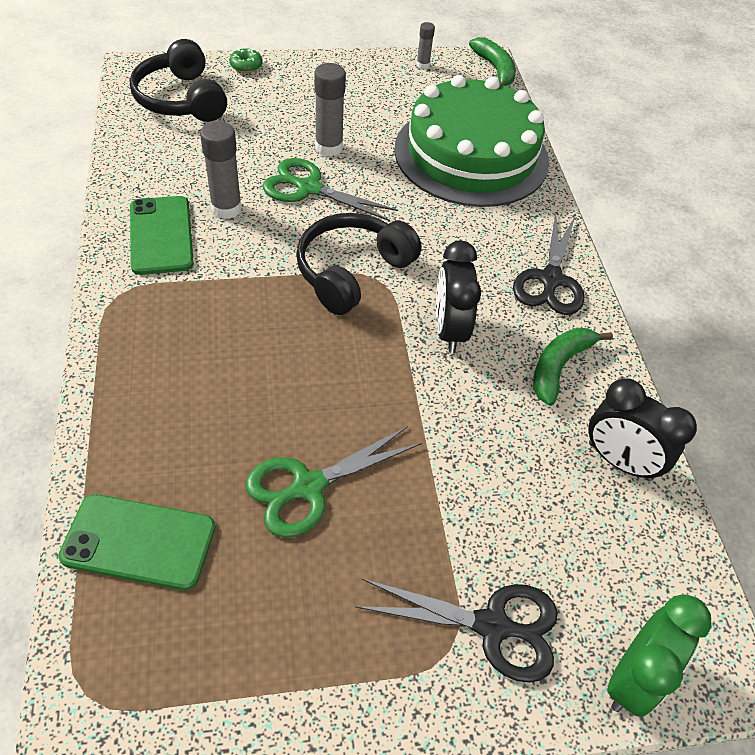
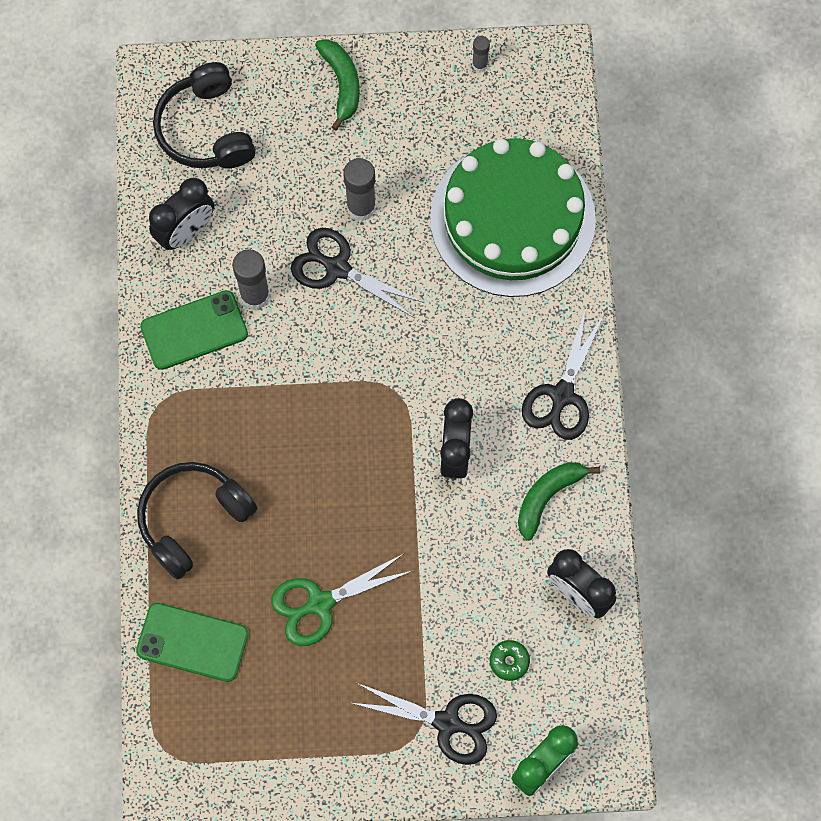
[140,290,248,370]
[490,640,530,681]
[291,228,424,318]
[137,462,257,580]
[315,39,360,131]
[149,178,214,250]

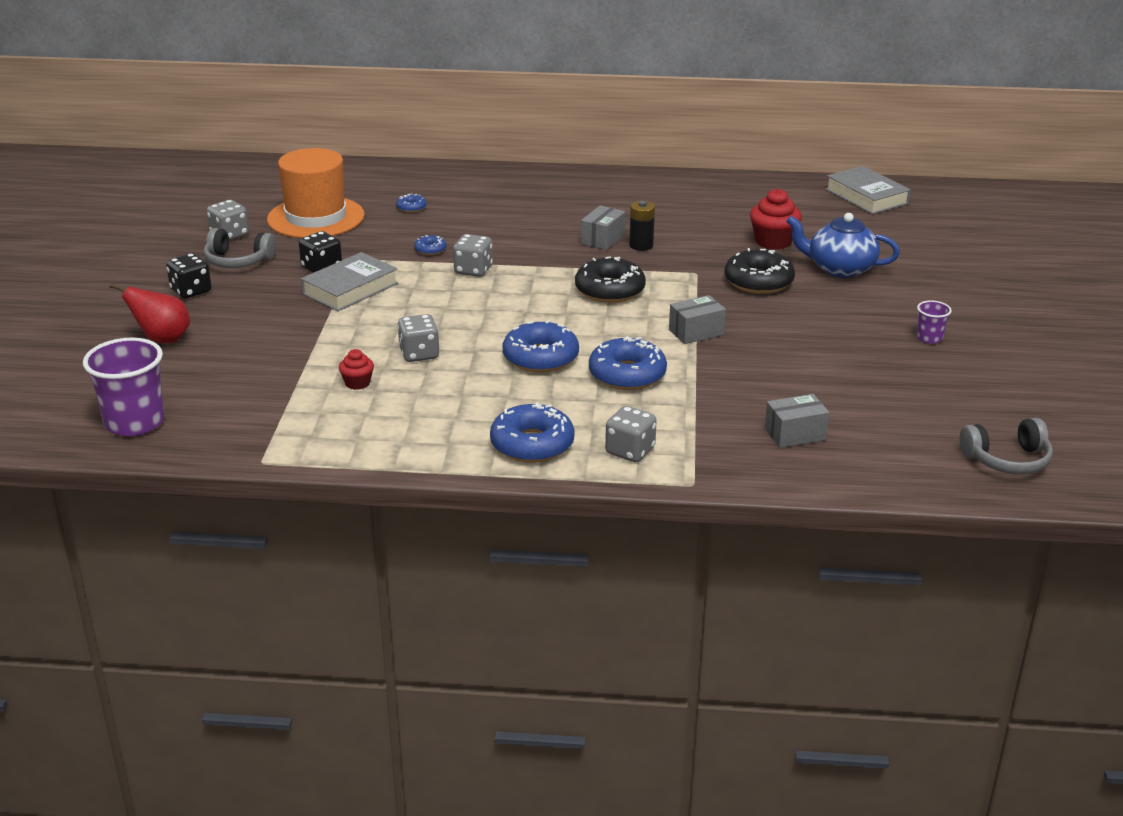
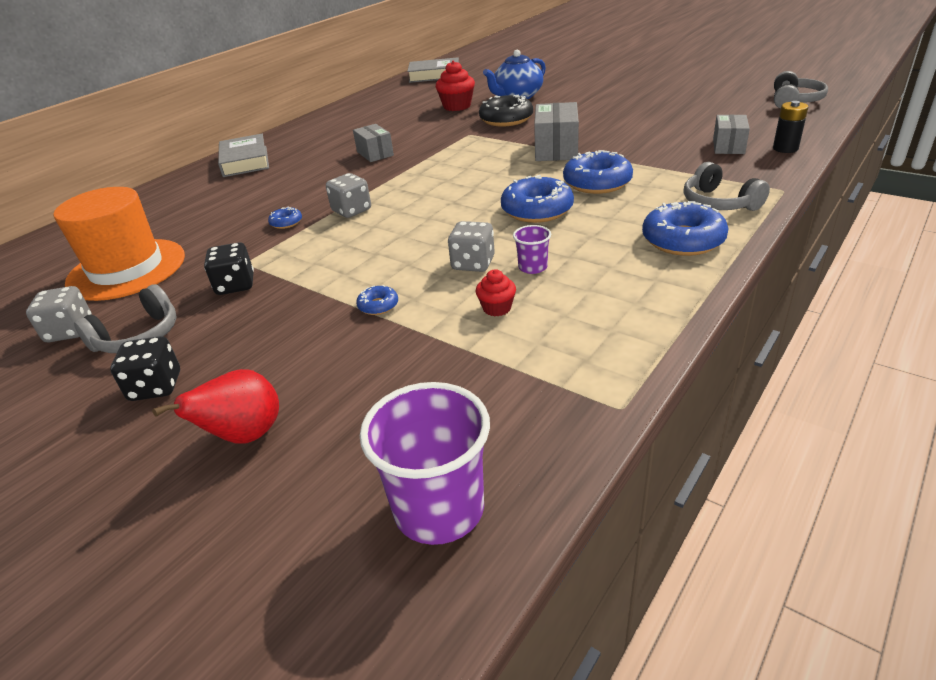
[218,134,269,177]
[356,285,398,315]
[575,256,646,303] (first image)
[683,162,770,211]
[773,101,808,153]
[534,102,579,161]
[513,225,551,274]

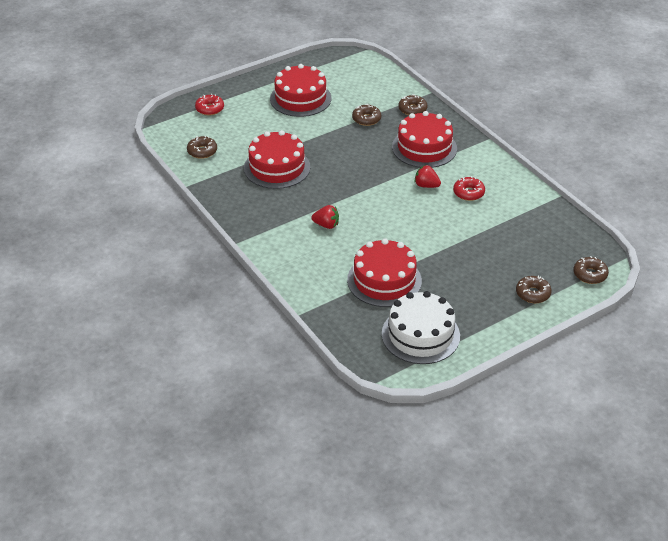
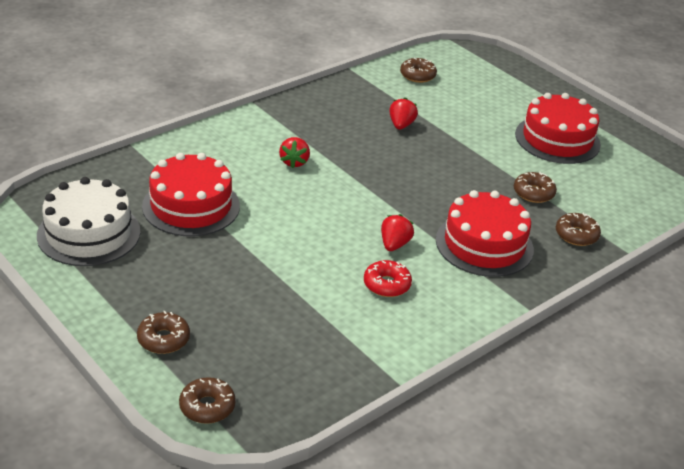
[195,94,224,115] (first image)
[389,98,418,130]

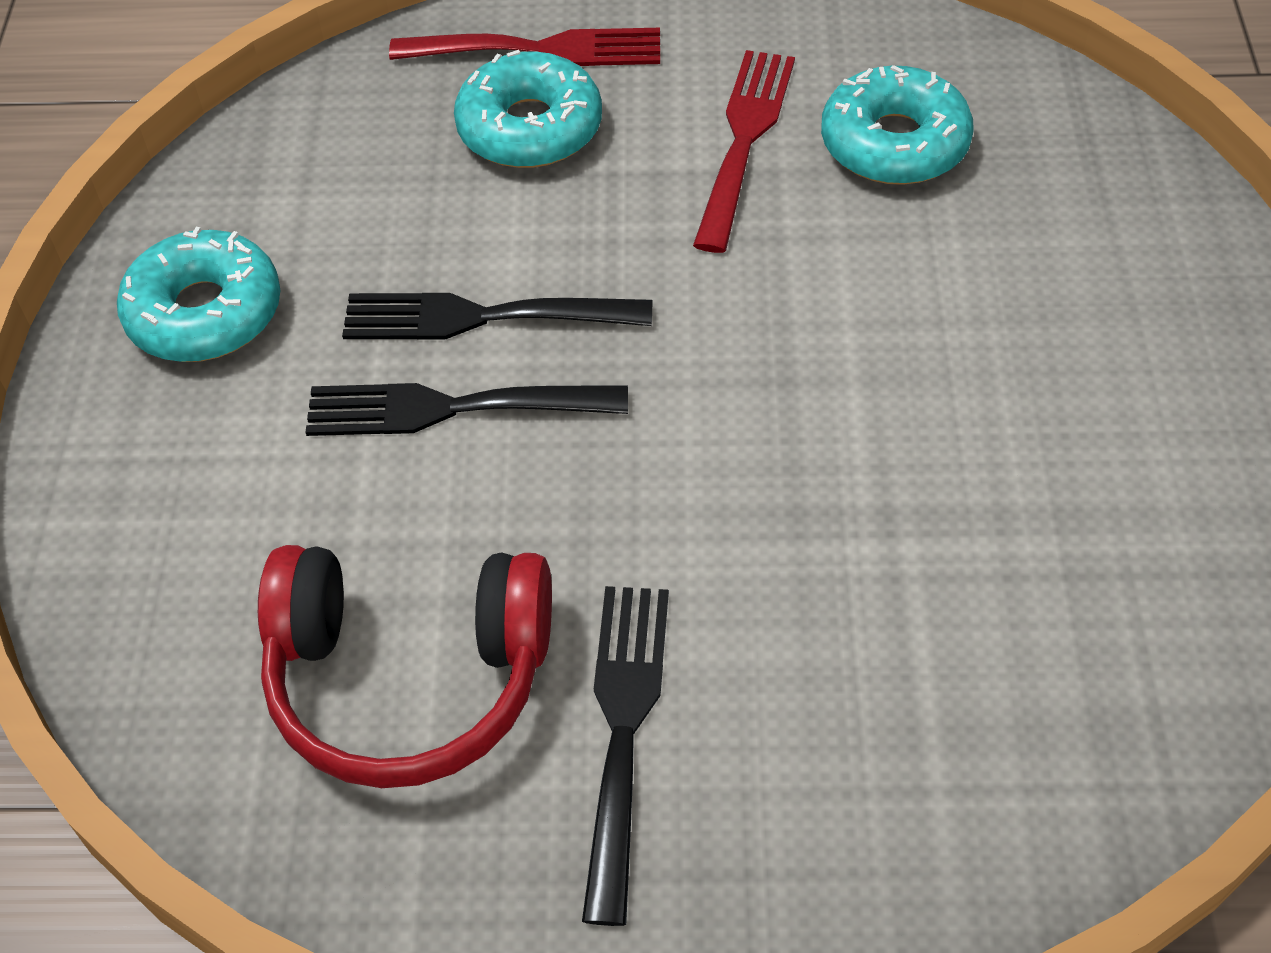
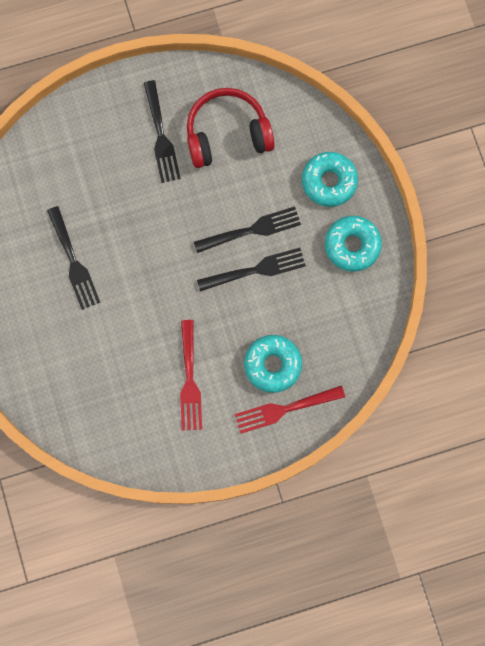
[302,152,358,207]
[47,206,100,310]

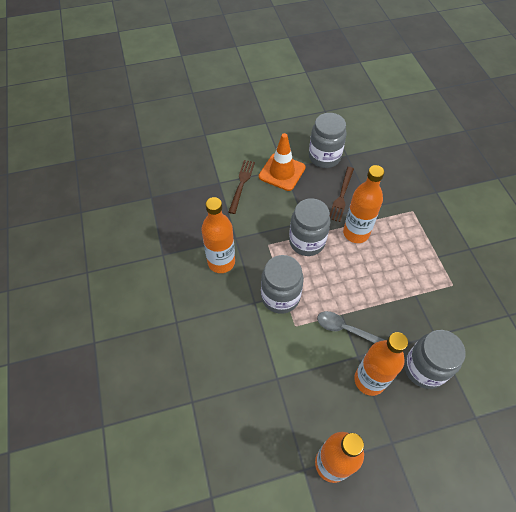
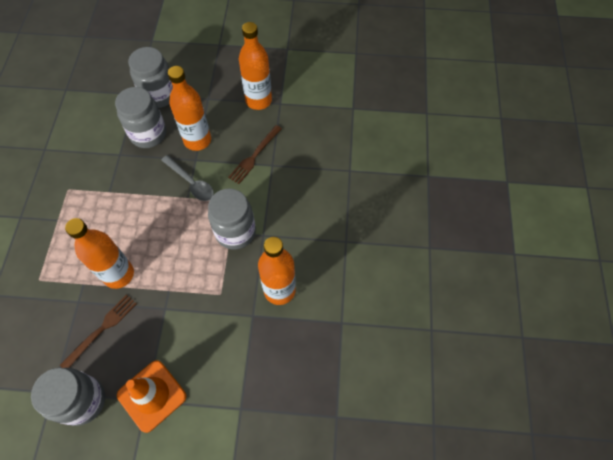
[228,125,282,184]
[128,47,173,108]

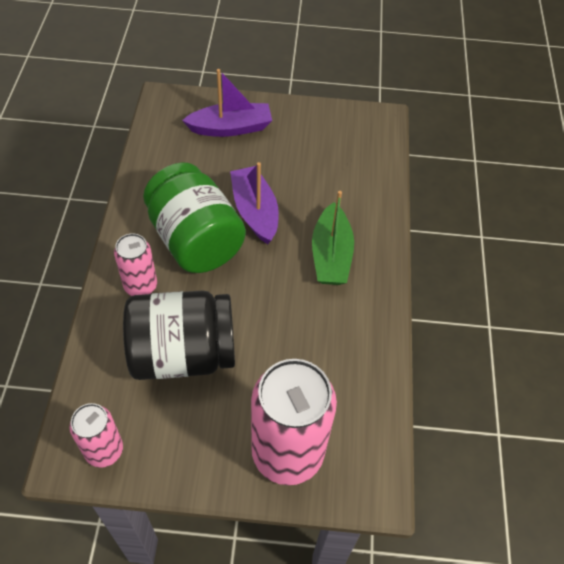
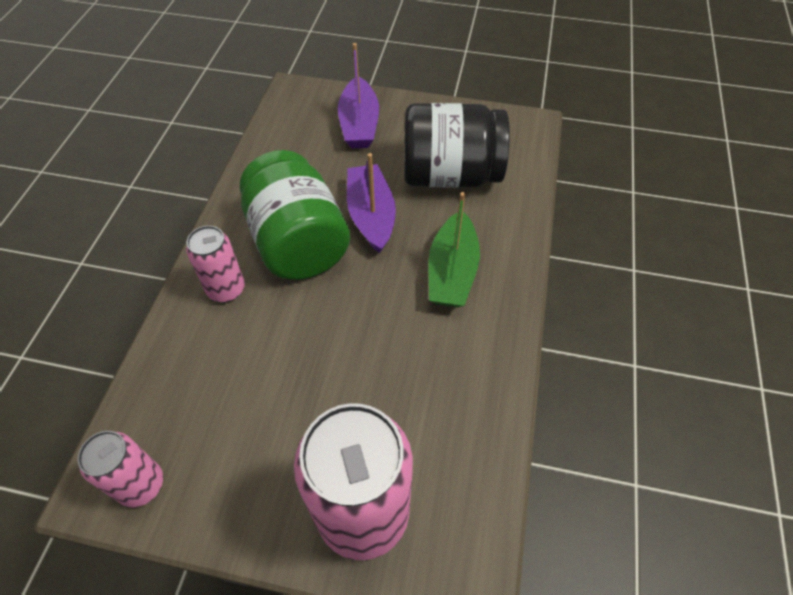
[404,103,510,188]
[338,43,379,148]

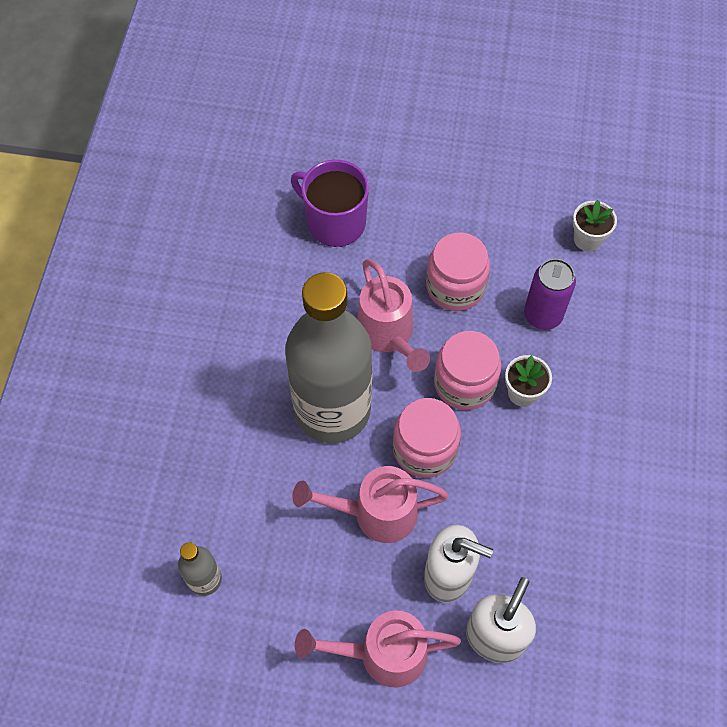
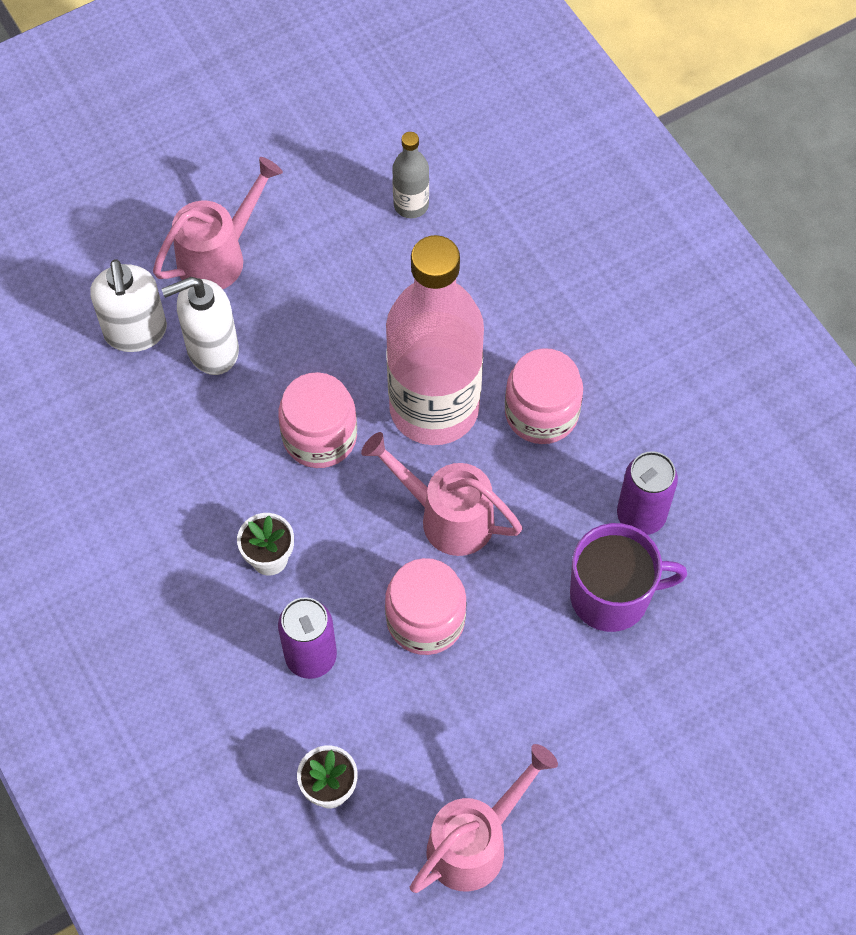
[386,235,484,445]
[410,744,558,893]
[505,348,583,444]
[617,451,678,535]

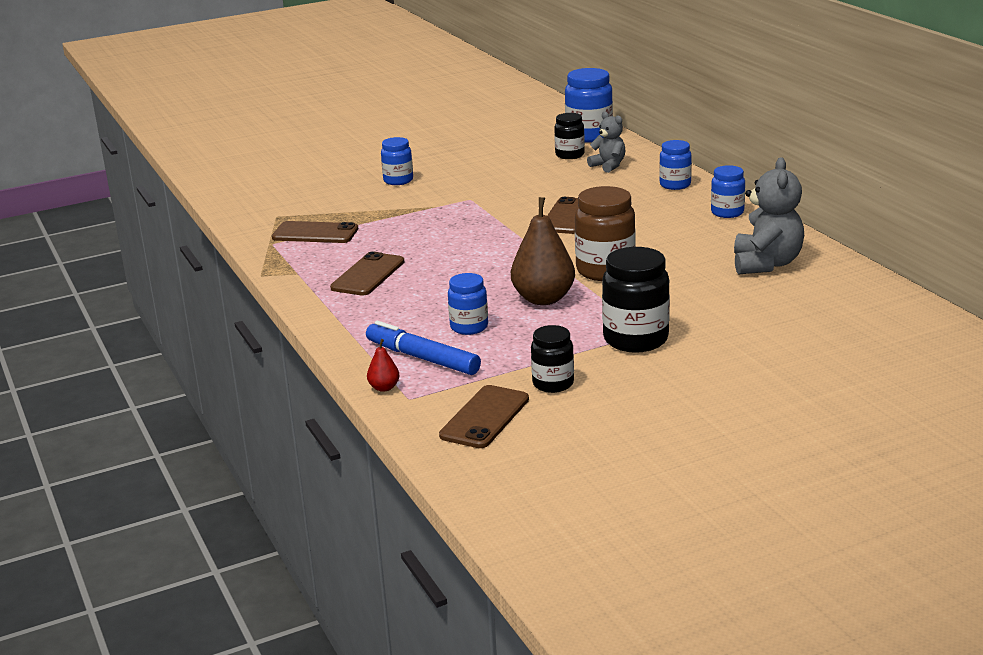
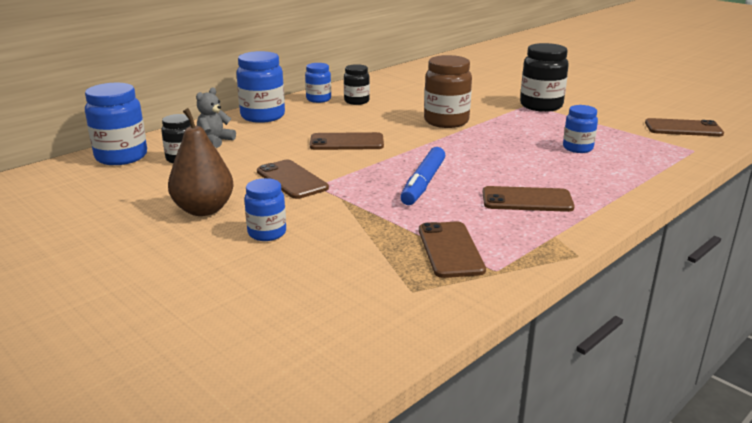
[400,147,445,205]
[367,339,400,392] (first image)
[168,108,234,216]
[344,64,370,105]
[236,51,285,123]
[734,157,804,275] (first image)
[257,160,329,199]

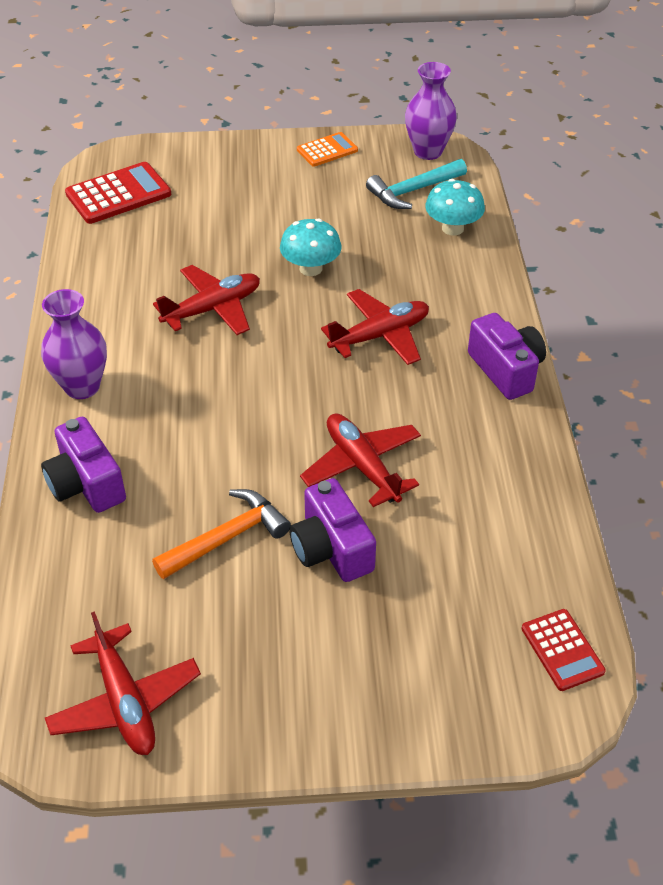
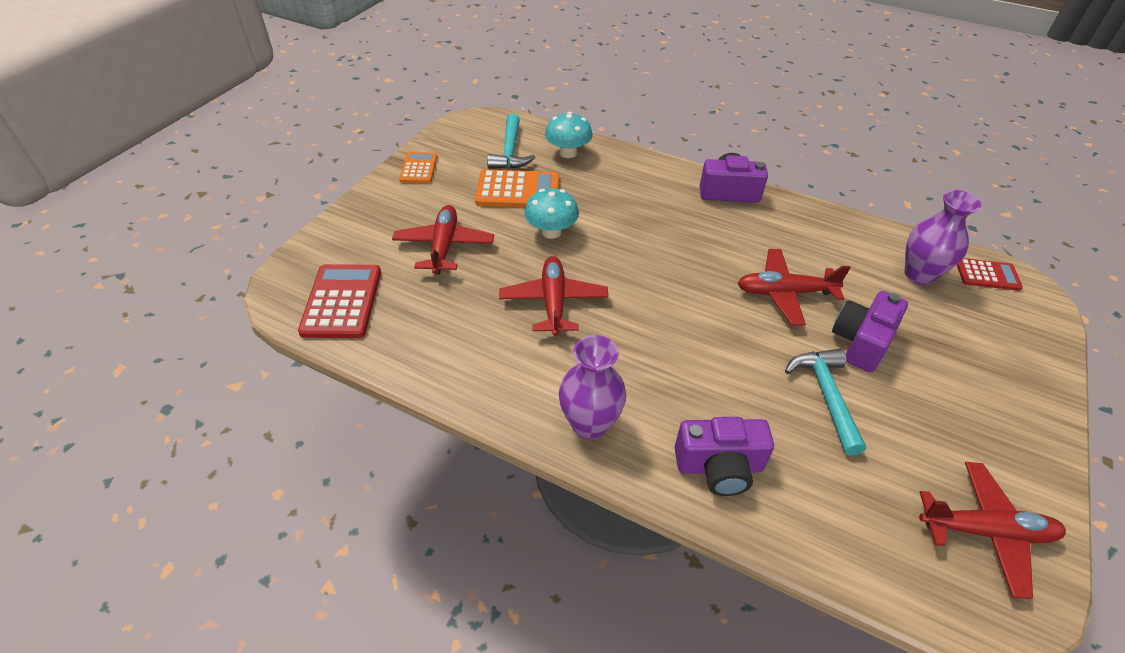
[785,349,866,456]
[832,291,908,372]
[392,205,494,275]
[904,190,981,285]
[475,169,559,207]

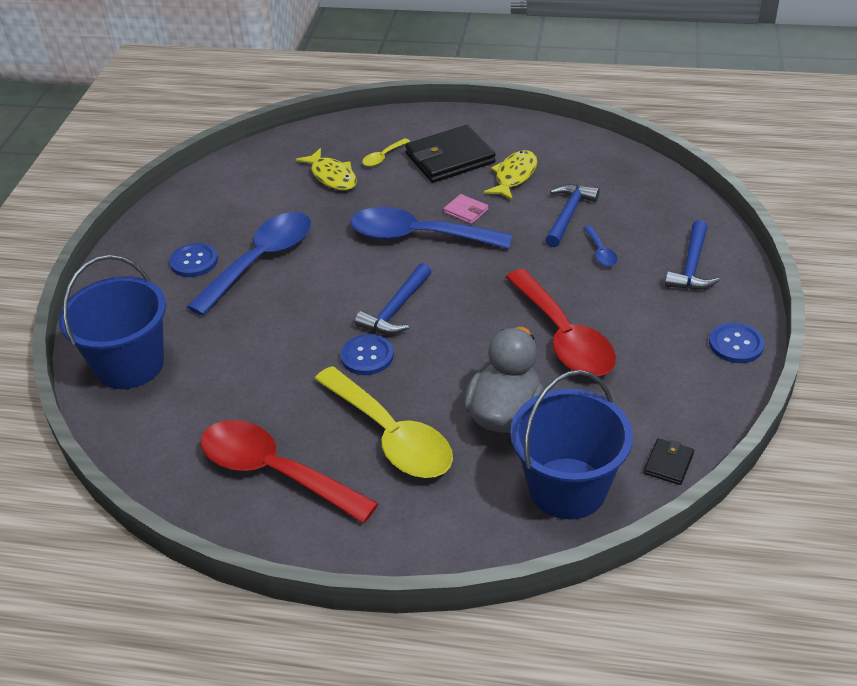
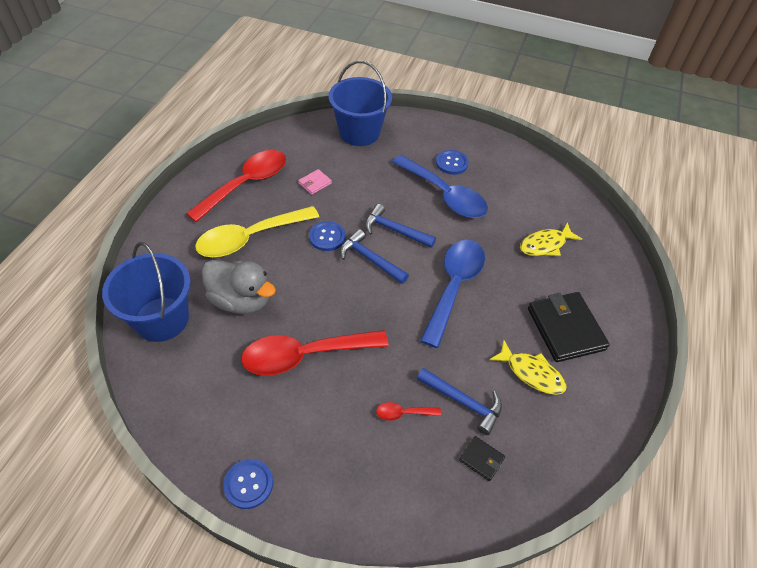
[362,138,410,167] (first image)
[298,169,332,195]
[376,402,441,421]
[459,436,505,481]
[365,204,436,248]

